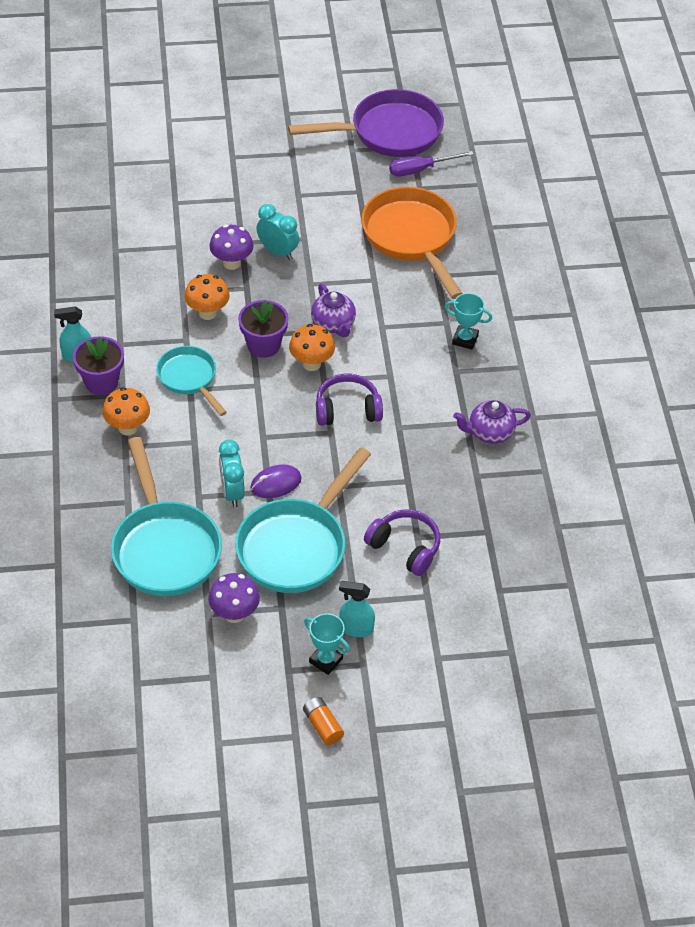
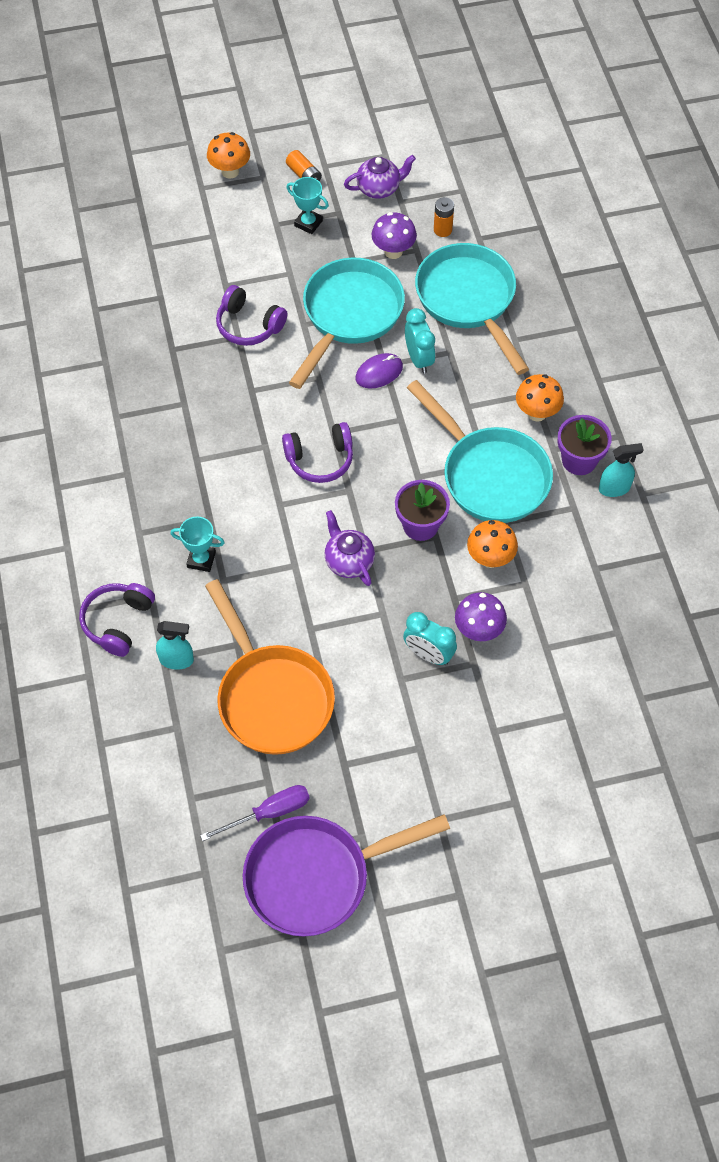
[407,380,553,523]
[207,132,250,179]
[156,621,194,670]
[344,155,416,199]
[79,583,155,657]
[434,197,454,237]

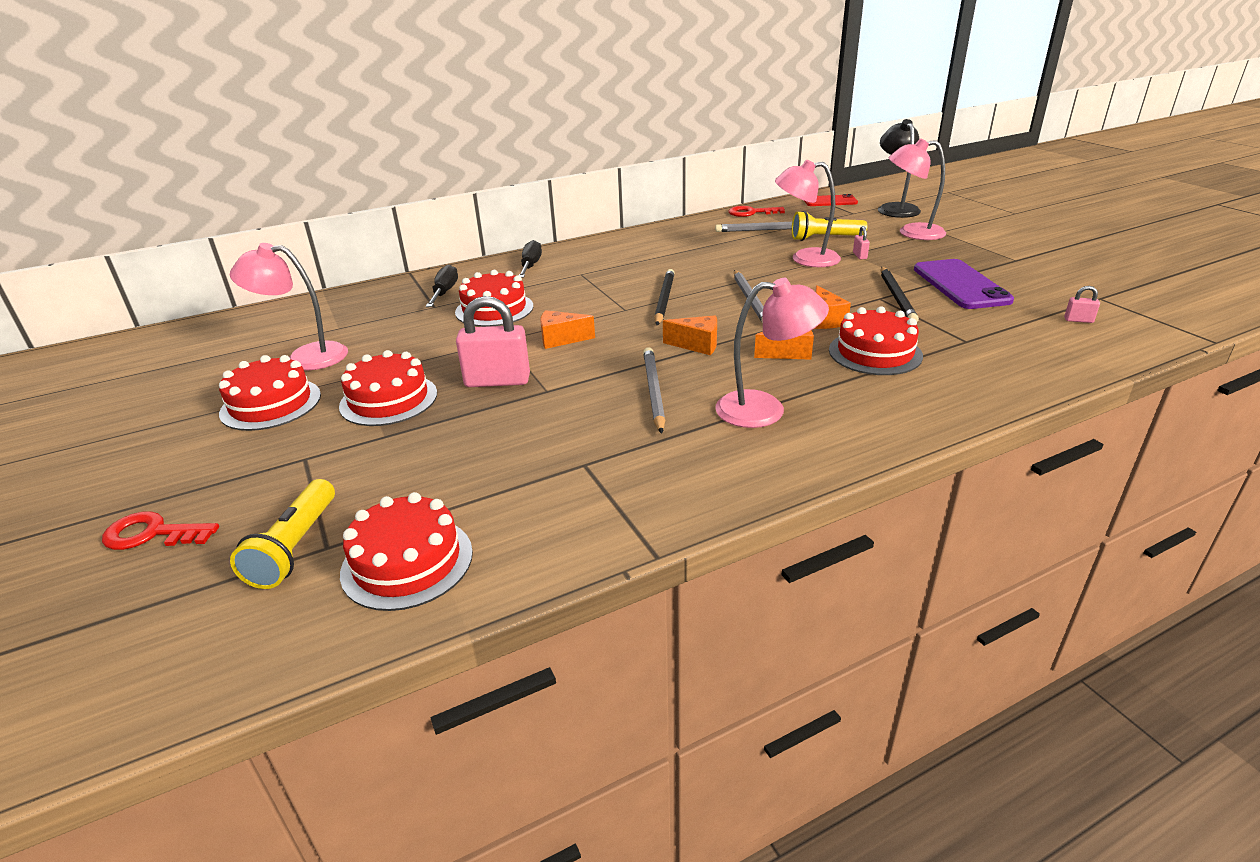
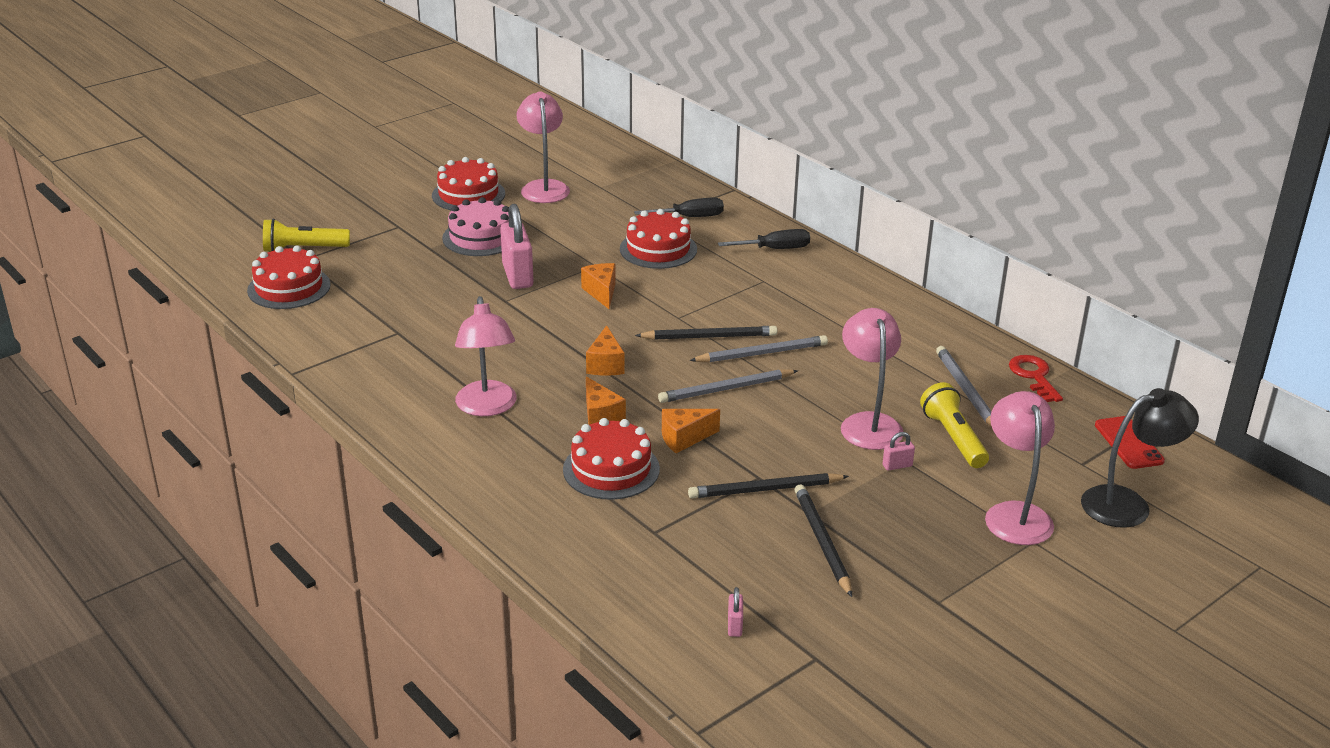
[102,511,219,550] (first image)
[442,197,509,256]
[689,335,828,363]
[795,484,852,597]

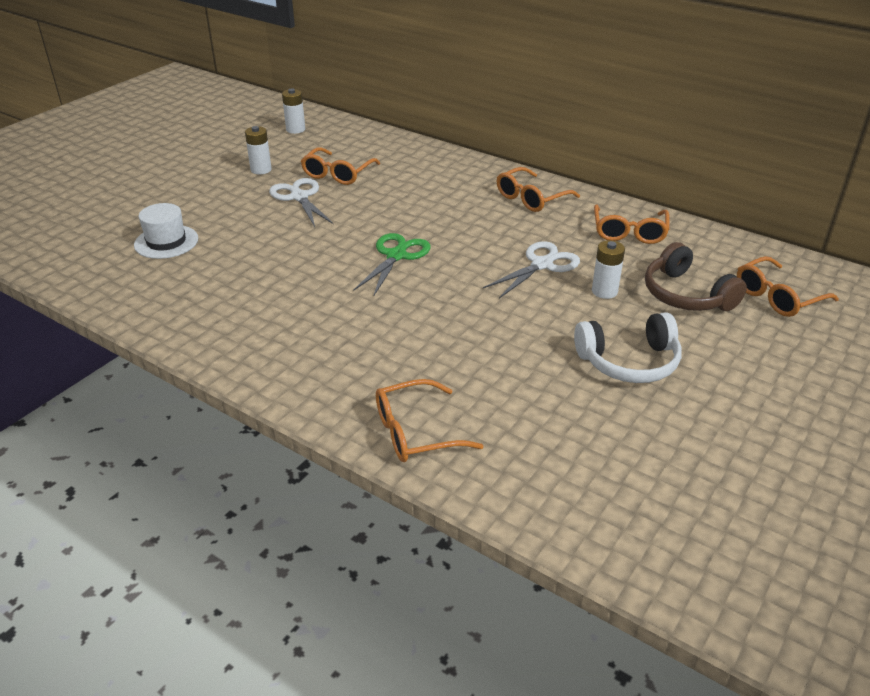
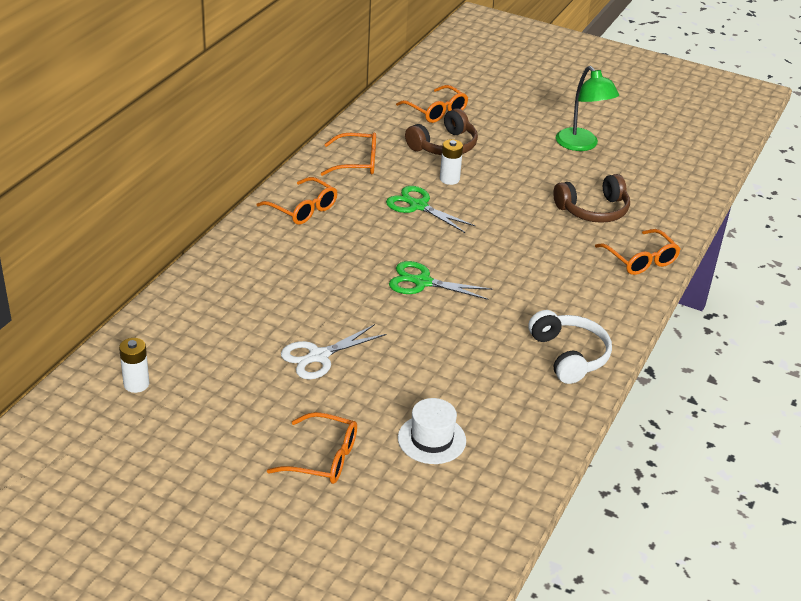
[245,126,272,174] (first image)
[267,412,357,484]
[386,186,476,233]
[528,310,612,384]
[553,174,630,223]
[556,66,619,151]

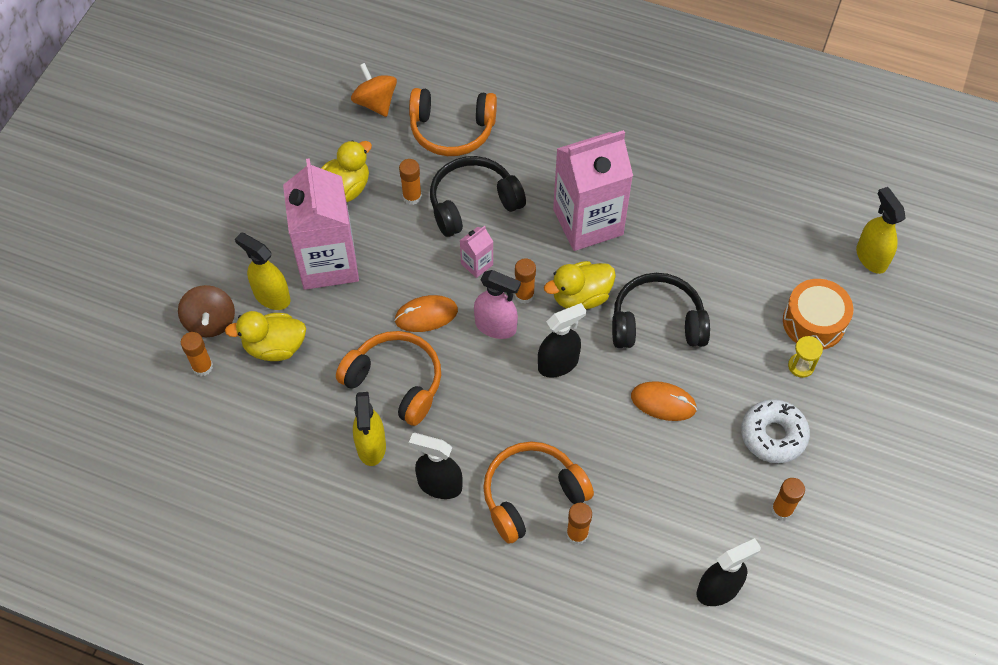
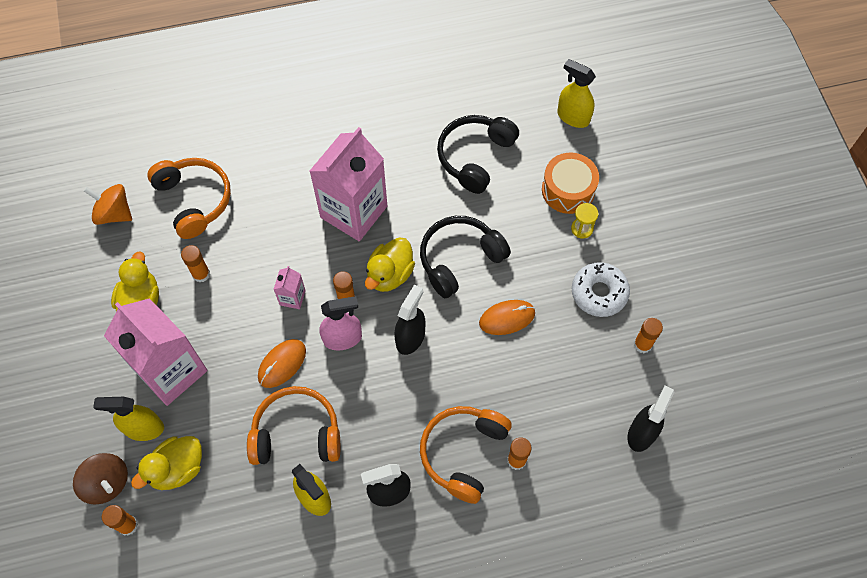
[147,158,231,239]
[437,115,519,194]

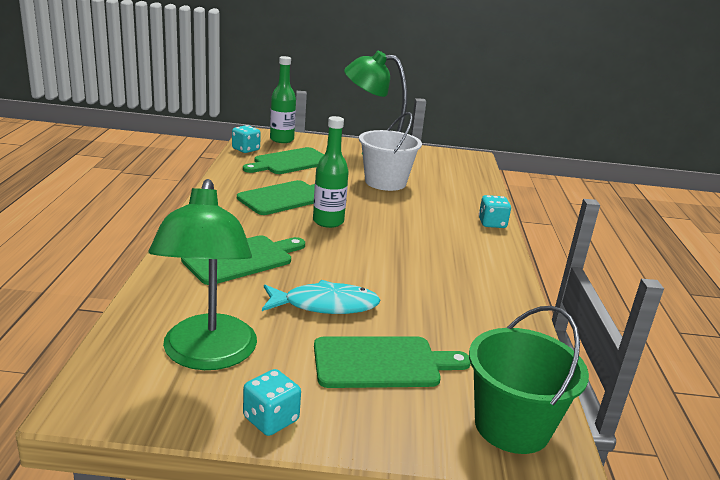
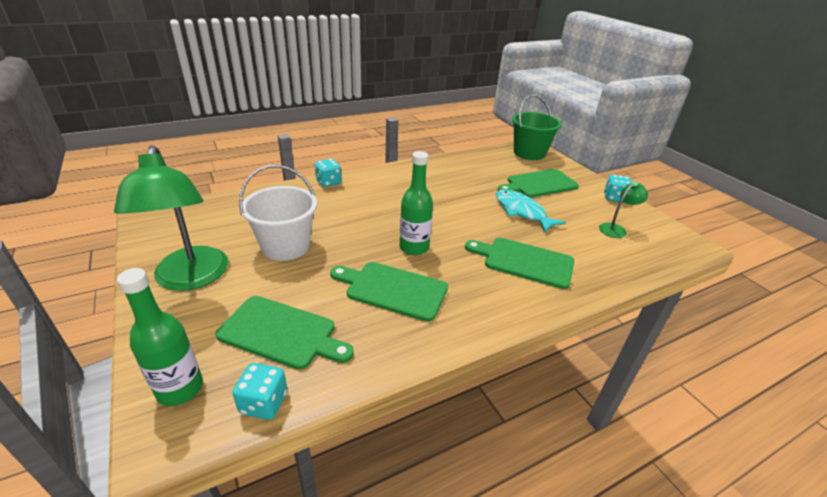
[599,182,648,238]
[498,169,579,198]

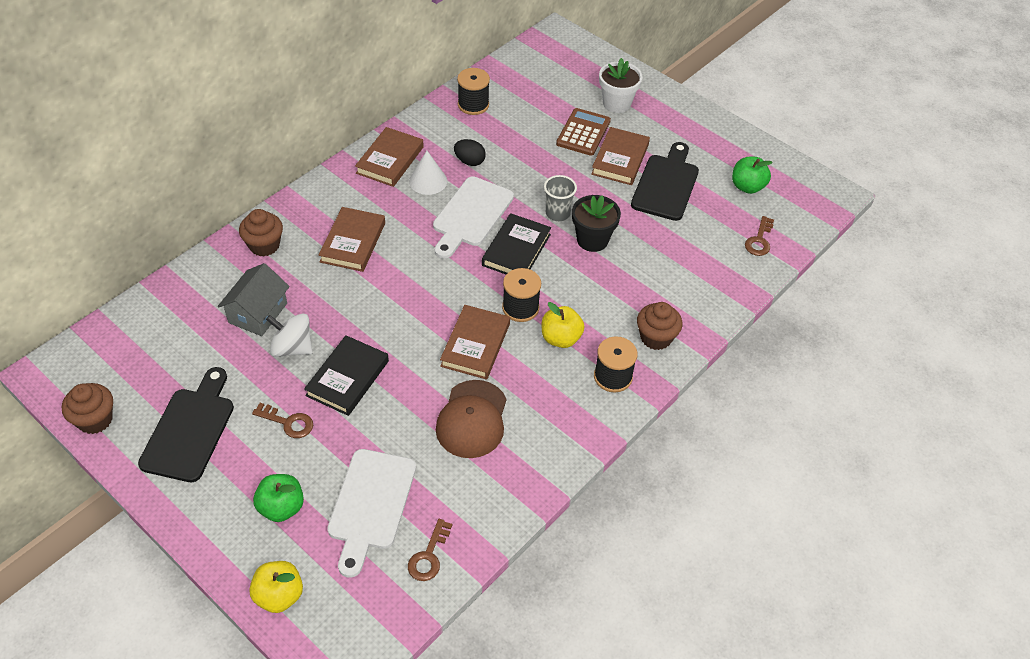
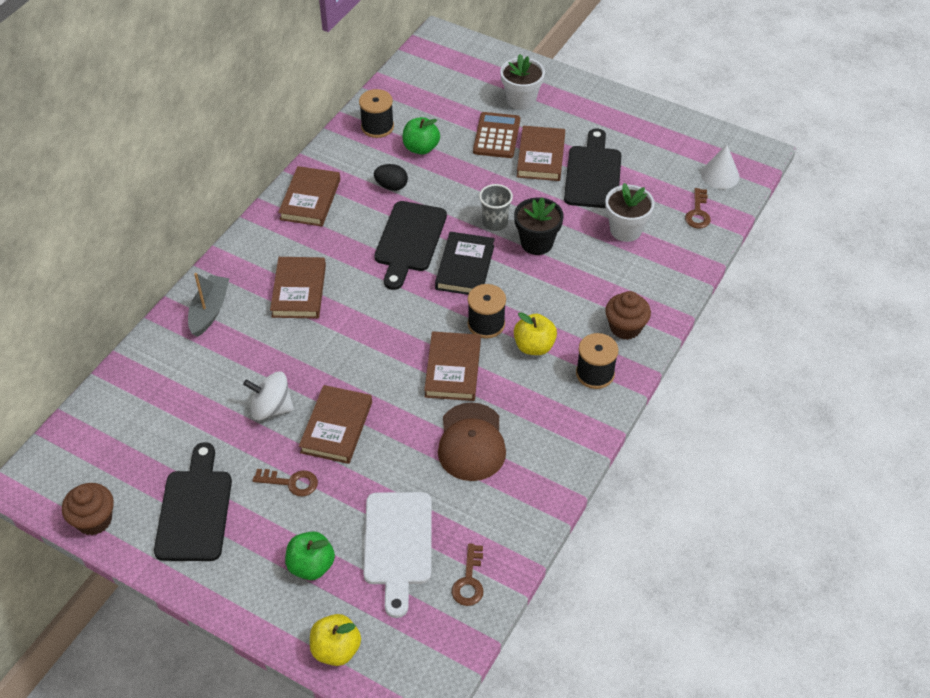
[218,263,290,336] (first image)
[188,273,230,337]
[299,385,372,464]
[701,145,740,189]
[374,201,447,290]
[402,117,440,155]
[605,183,655,242]

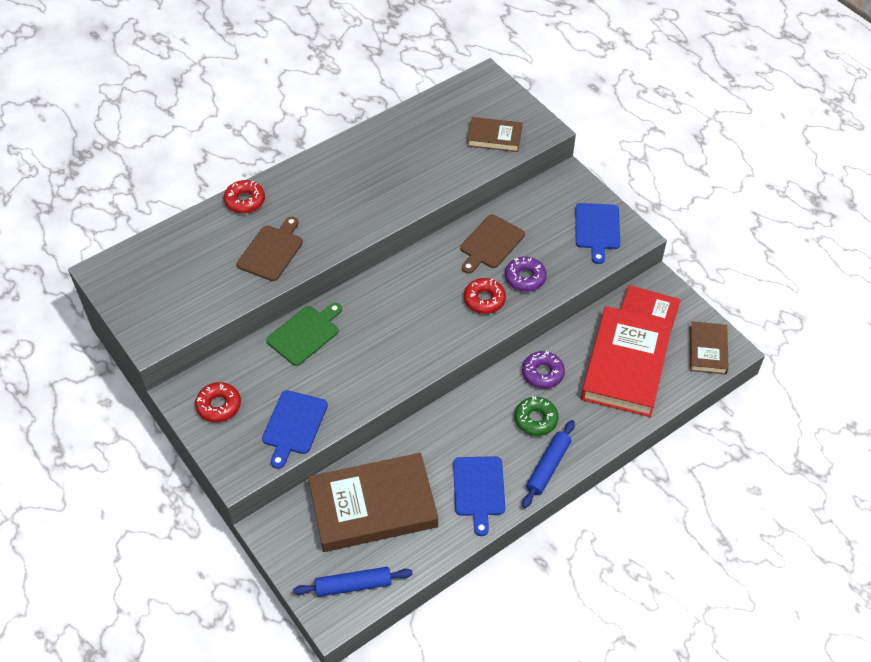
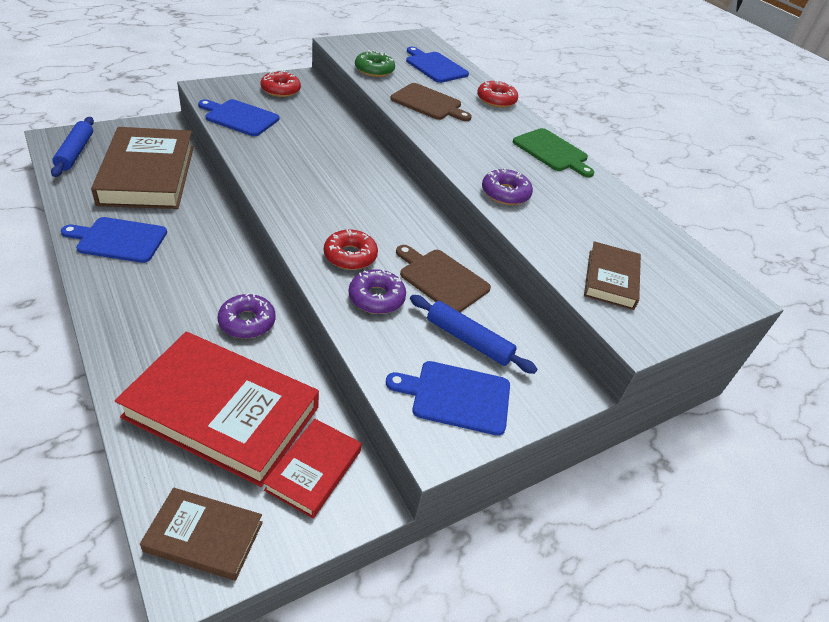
[513,128,594,177]
[355,50,395,77]
[410,295,537,374]
[406,47,469,83]
[482,168,533,205]

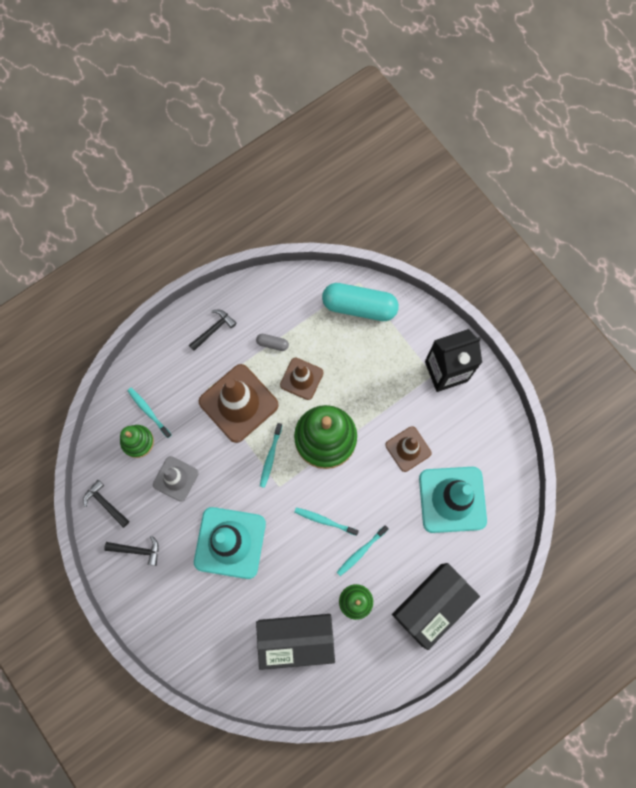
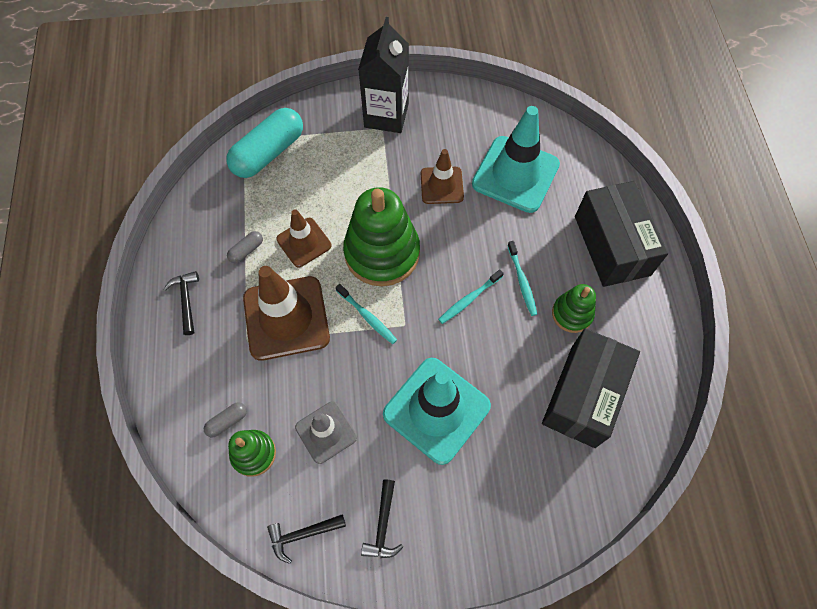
[361,479,403,558]
[204,402,247,437]

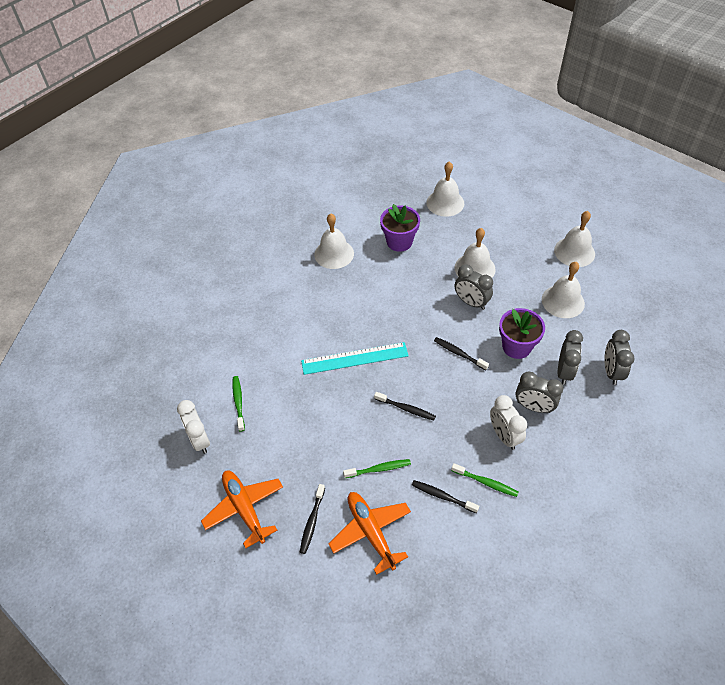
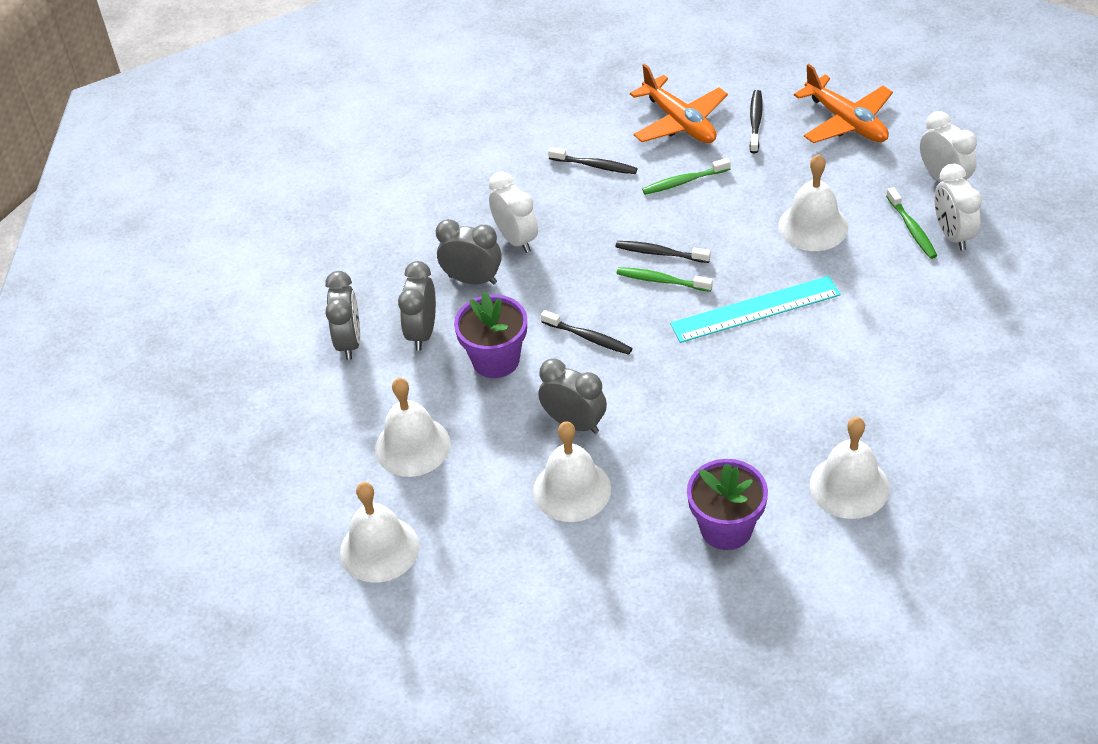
[779,154,848,251]
[616,267,713,292]
[935,164,982,251]

